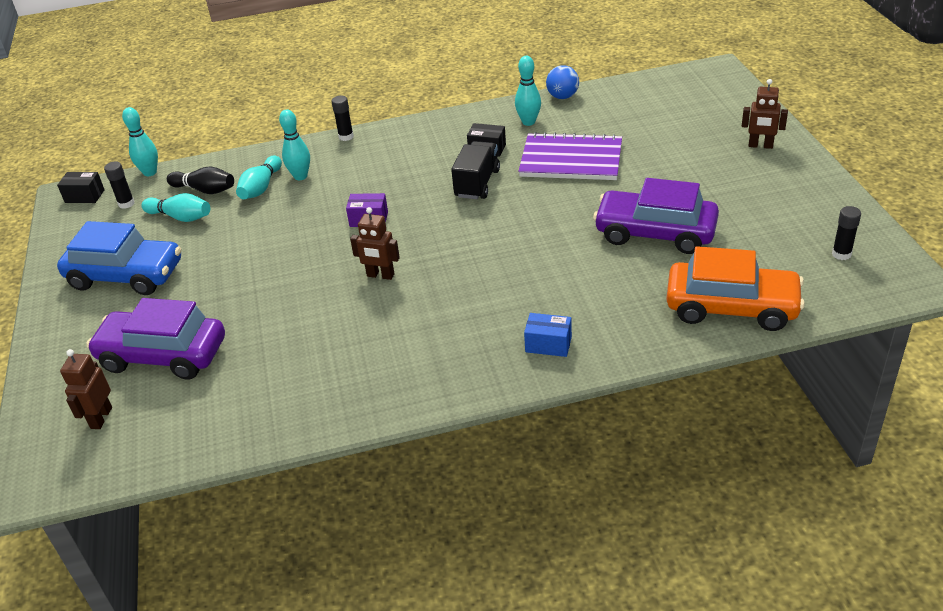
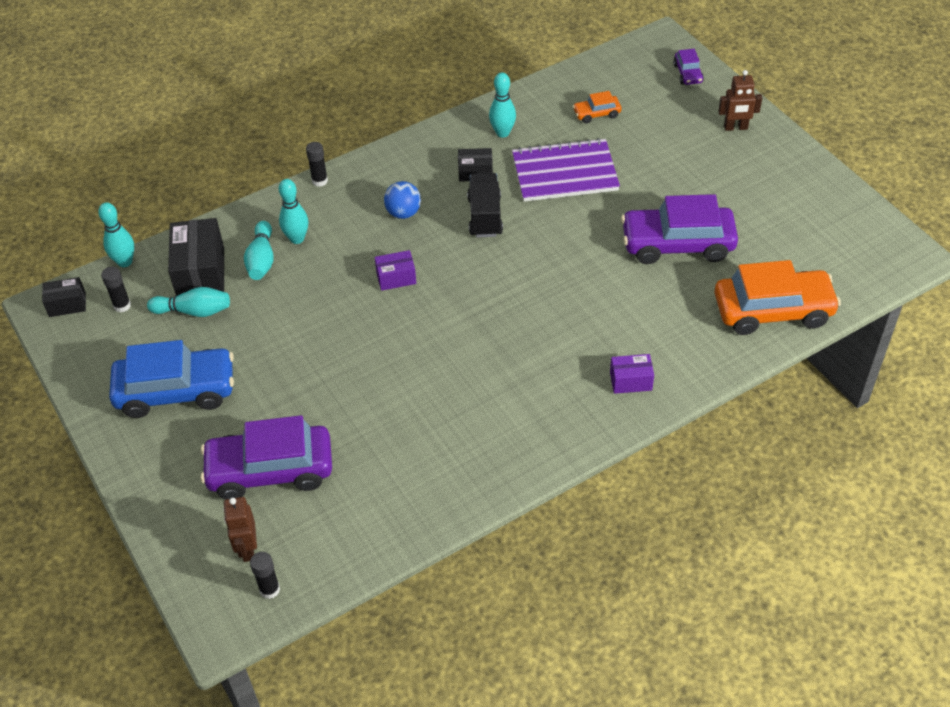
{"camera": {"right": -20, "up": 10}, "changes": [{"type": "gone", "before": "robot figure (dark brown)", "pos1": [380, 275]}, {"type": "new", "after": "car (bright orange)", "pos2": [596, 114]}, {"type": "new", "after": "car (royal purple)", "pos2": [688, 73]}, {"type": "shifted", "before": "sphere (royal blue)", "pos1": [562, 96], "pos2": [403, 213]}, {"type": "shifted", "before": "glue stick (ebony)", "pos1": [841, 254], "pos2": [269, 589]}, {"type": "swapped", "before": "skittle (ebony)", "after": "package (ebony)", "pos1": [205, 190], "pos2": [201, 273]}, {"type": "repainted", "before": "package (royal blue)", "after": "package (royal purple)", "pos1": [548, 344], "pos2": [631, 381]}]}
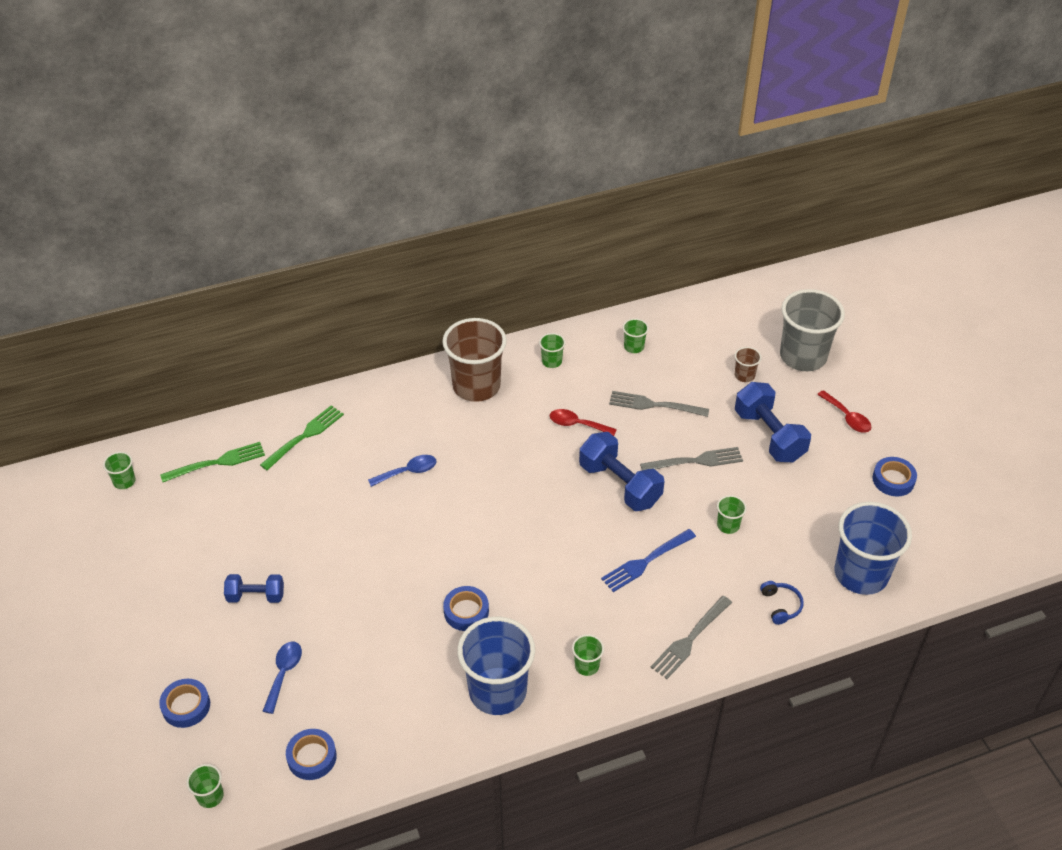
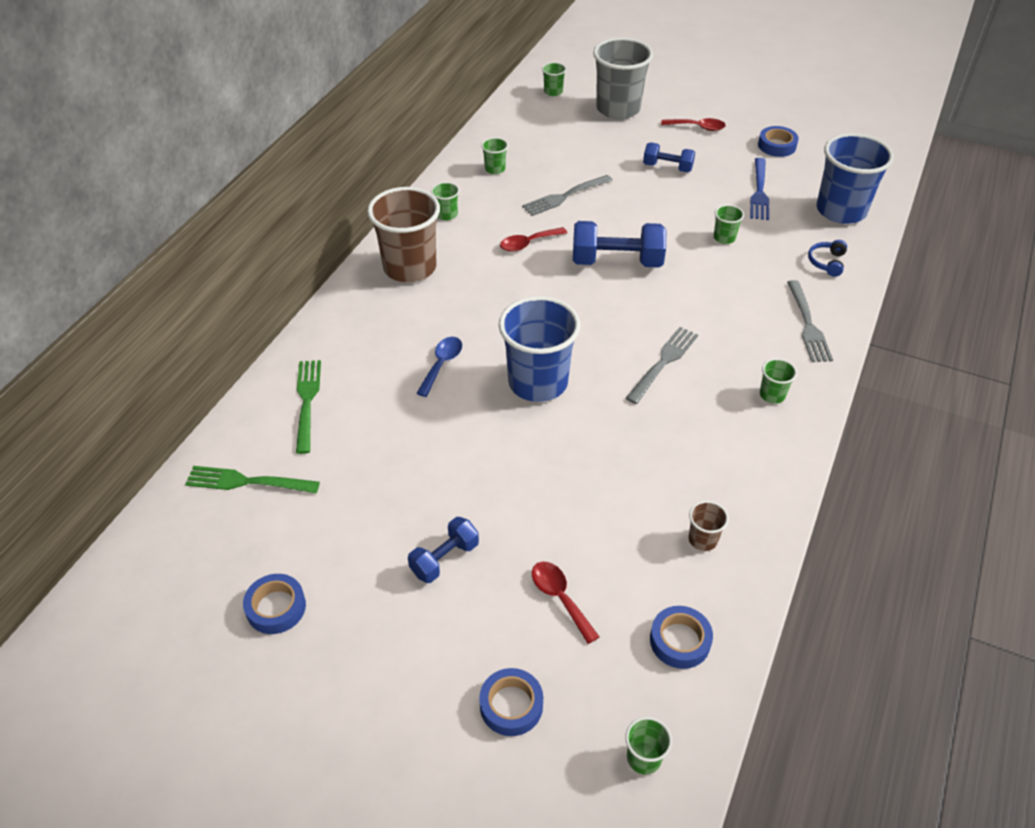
{"camera": {"right": -45, "up": 0}, "changes": [{"type": "shifted", "before": "cup (green)", "pos1": [124, 481], "pos2": [553, 92]}, {"type": "shifted", "before": "roll of tape (royal blue)", "pos1": [466, 611], "pos2": [276, 607]}, {"type": "shifted", "before": "cup (royal blue)", "pos1": [497, 691], "pos2": [538, 382]}, {"type": "shifted", "before": "fork (royal blue)", "pos1": [646, 561], "pos2": [759, 191]}, {"type": "shifted", "before": "fork (grey)", "pos1": [695, 461], "pos2": [663, 362]}, {"type": "shifted", "before": "cup (dark brown)", "pos1": [744, 375], "pos2": [703, 539]}, {"type": "repainted", "before": "spoon (royal blue)", "after": "spoon (crimson)", "pos1": [284, 673], "pos2": [560, 598]}, {"type": "rotated", "before": "fork (green)", "pos1": [217, 462], "pos2": [247, 482], "turn": -105}, {"type": "rotated", "before": "headphones (royal blue)", "pos1": [780, 605], "pos2": [827, 262], "turn": -105}, {"type": "scaled", "before": "free weight (royal blue)", "pos1": [769, 435], "pos2": [667, 167], "scale": 0.59}]}
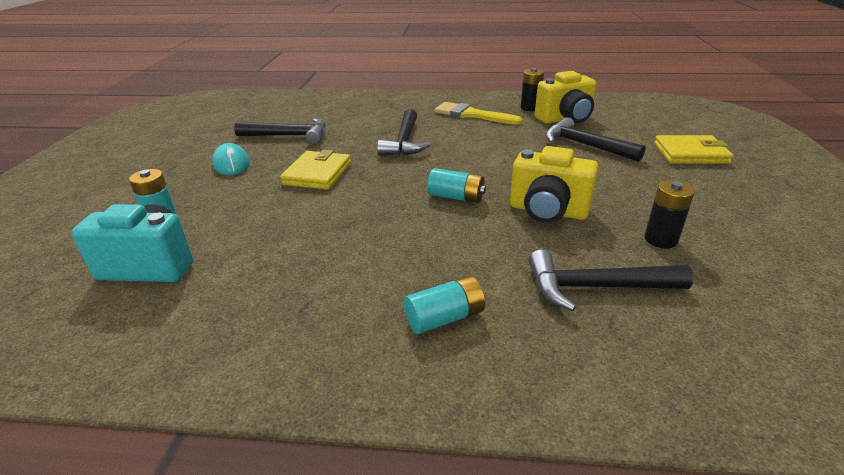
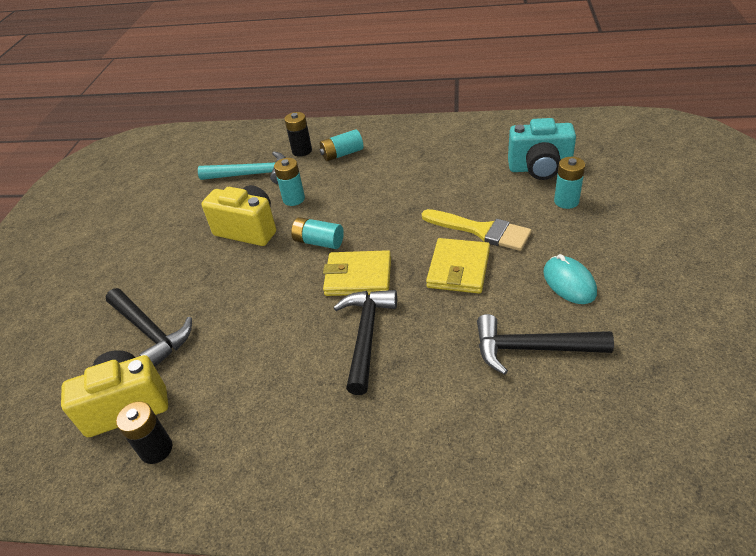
{"camera": {"right": -175, "up": 10}, "changes": [{"type": "new", "after": "battery (aqua)", "pos2": [294, 199]}, {"type": "shifted", "before": "paintbrush (yellow)", "pos1": [472, 115], "pos2": [481, 230]}, {"type": "shifted", "before": "battery (ebony)", "pos1": [660, 239], "pos2": [302, 151]}, {"type": "shifted", "before": "billfold (yellow)", "pos1": [690, 153], "pos2": [358, 276]}, {"type": "repainted", "before": "claw hammer (ebony)", "after": "claw hammer (aqua)", "pos1": [596, 287], "pos2": [252, 174]}]}
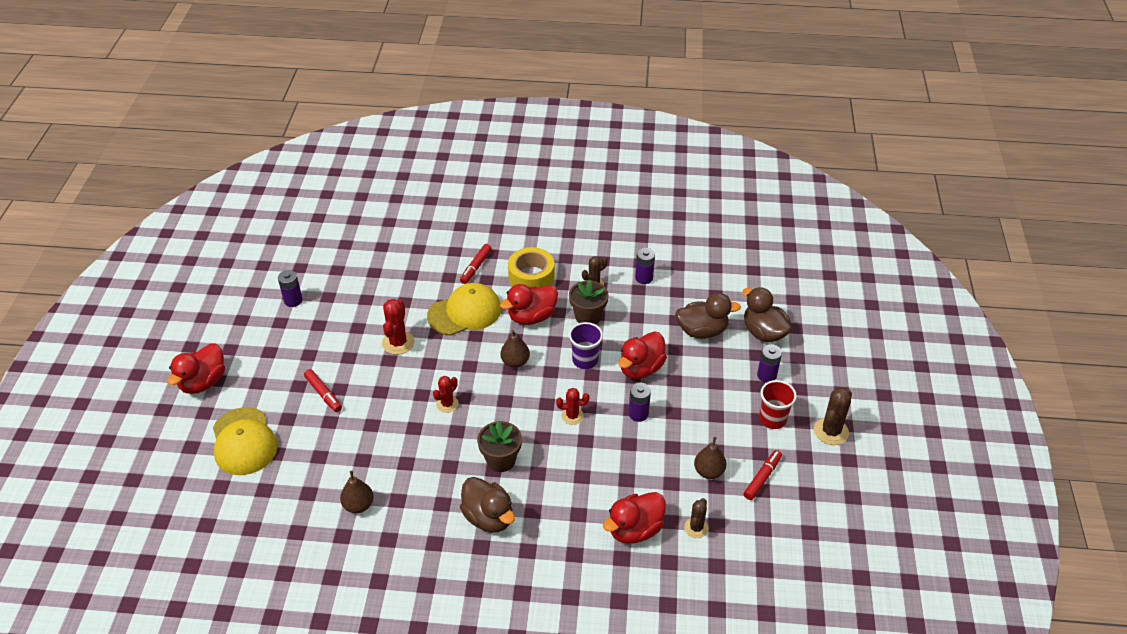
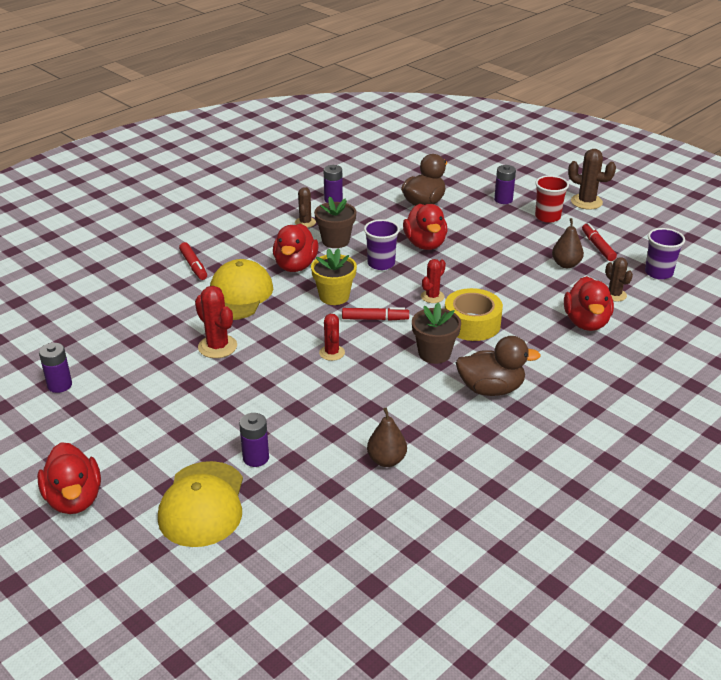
{"camera": {"right": -50, "up": -10}, "changes": [{"type": "gone", "before": "toy duck (dark brown)", "pos1": [763, 332]}, {"type": "new", "after": "cup (royal purple)", "pos2": [658, 273]}, {"type": "shifted", "before": "marker pen (crimson)", "pos1": [323, 394], "pos2": [375, 319]}, {"type": "shifted", "before": "roll of tape (yellow)", "pos1": [531, 277], "pos2": [472, 323]}, {"type": "shifted", "before": "battery (royal purple)", "pos1": [638, 414], "pos2": [256, 458]}, {"type": "swapped", "before": "toy pear (dark brown)", "after": "plant pot (yellow)", "pos1": [515, 362], "pos2": [334, 296]}, {"type": "rotated", "before": "peaked cap (yellow)", "pos1": [244, 441], "pos2": [202, 504], "turn": 75}, {"type": "rotated", "before": "prickly plant (dark brown)", "pos1": [831, 431], "pos2": [586, 202], "turn": -45}]}
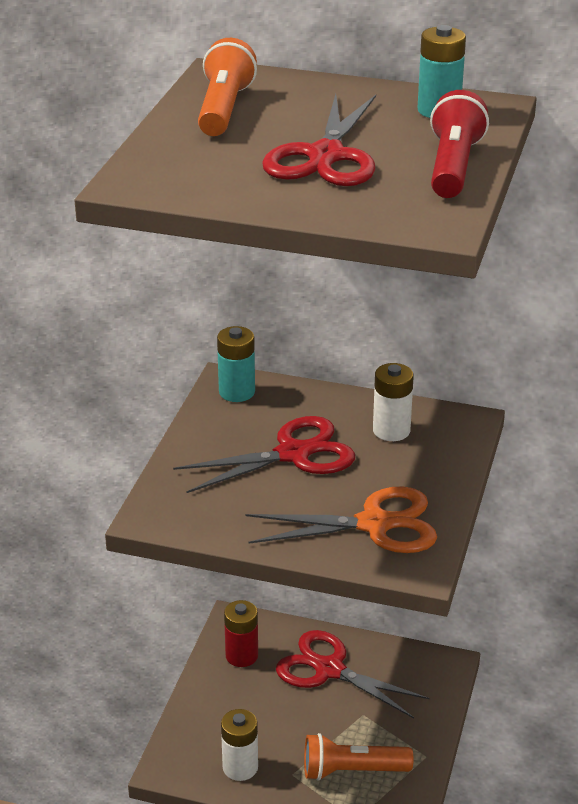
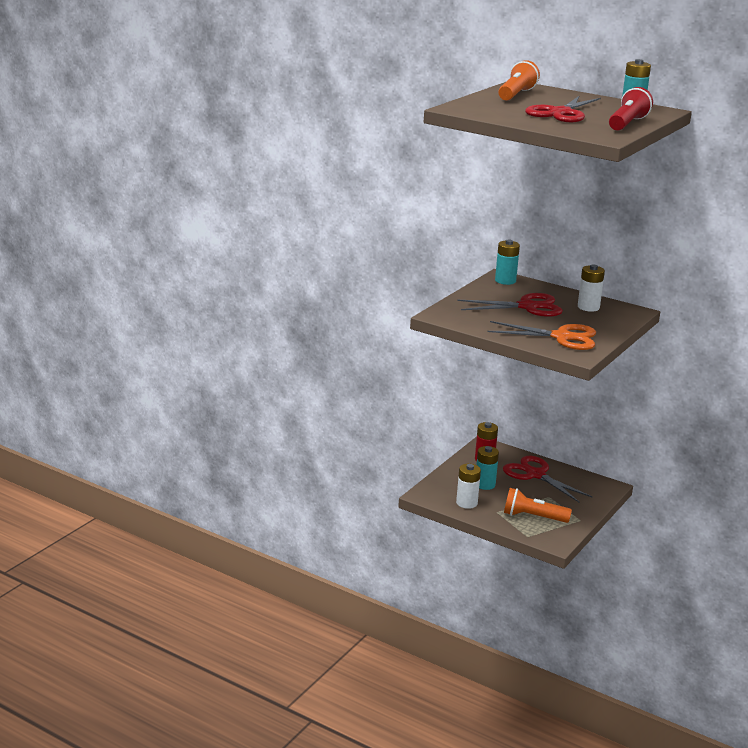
{"camera": {"right": 15, "up": -10}, "changes": [{"type": "new", "after": "battery (aqua)", "pos2": [485, 484]}]}
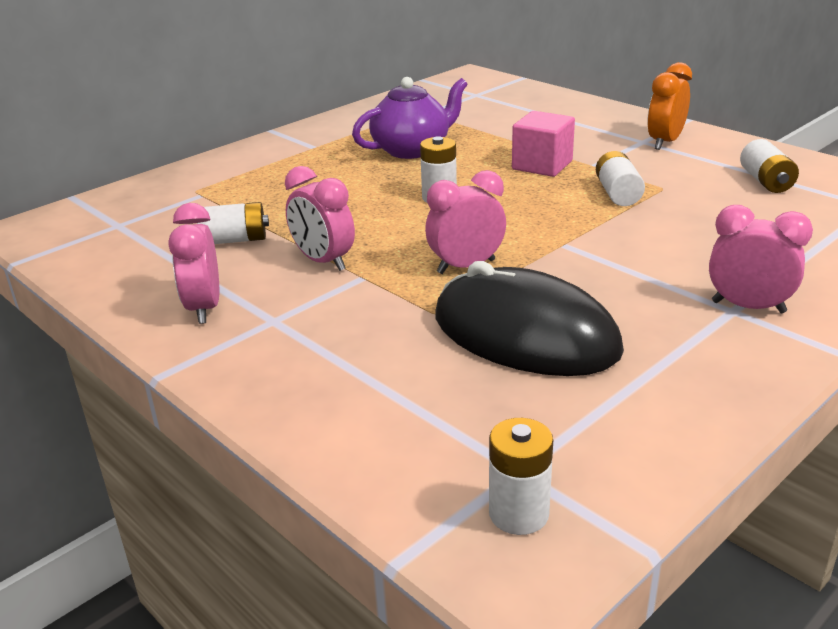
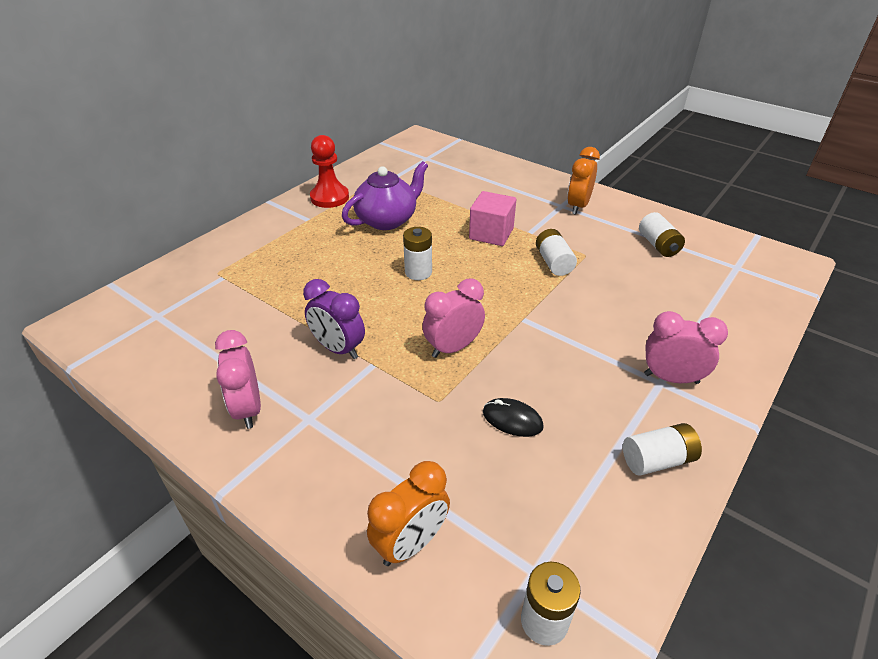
{"camera": {"right": -10, "up": 10}, "changes": [{"type": "new", "after": "chess pawn (crimson)", "pos2": [329, 197]}, {"type": "new", "after": "alarm clock (bright orange)", "pos2": [411, 543]}, {"type": "shifted", "before": "battery (pure white)", "pos1": [235, 240], "pos2": [657, 460]}, {"type": "repainted", "before": "alarm clock (rose-pink)", "after": "alarm clock (royal purple)", "pos1": [323, 261], "pos2": [338, 349]}, {"type": "scaled", "before": "computer mouse (ebony)", "pos1": [525, 334], "pos2": [512, 419], "scale": 0.4}]}
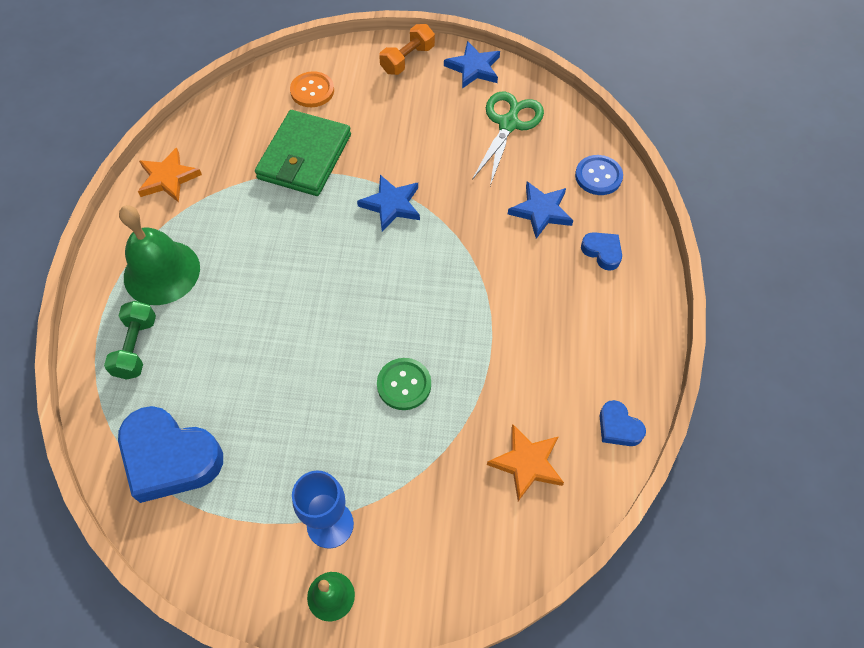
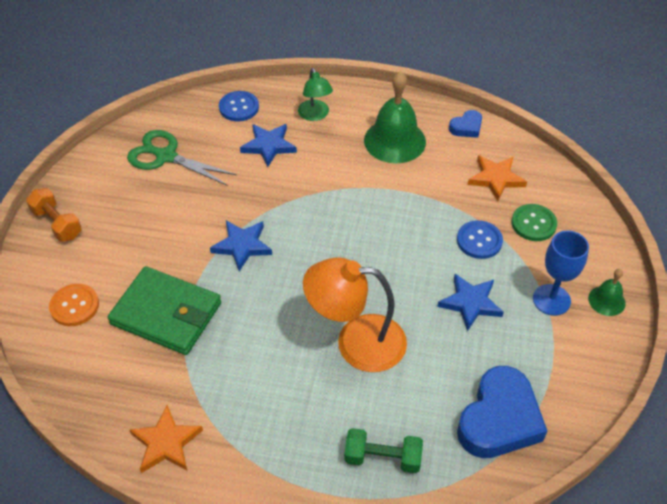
{"camera": {"right": -85, "up": -10}, "changes": [{"type": "new", "after": "desk lamp (bright orange)", "pos2": [356, 342]}, {"type": "new", "after": "button (royal blue)", "pos2": [479, 241]}, {"type": "shifted", "before": "hand bell (green)", "pos1": [161, 272], "pos2": [394, 141]}, {"type": "shifted", "before": "button (green)", "pos1": [404, 384], "pos2": [533, 224]}, {"type": "shifted", "before": "star shape (royal blue)", "pos1": [474, 68], "pos2": [470, 303]}, {"type": "swapped", "before": "heart shape (royal blue)", "after": "desk lamp (green)", "pos1": [602, 252], "pos2": [315, 115]}]}
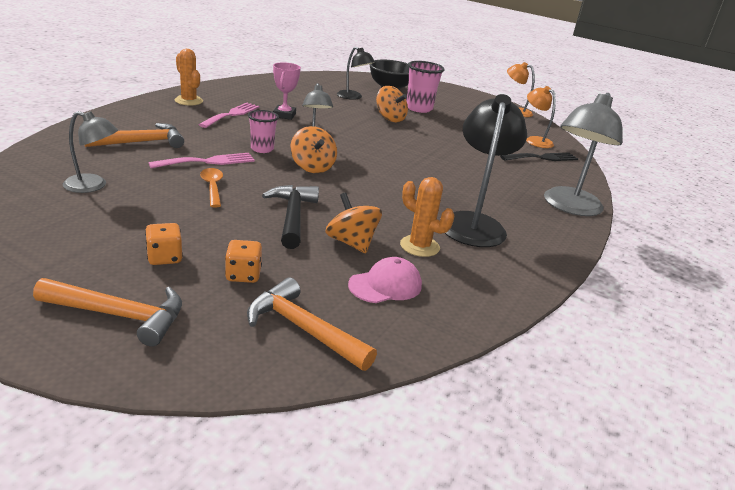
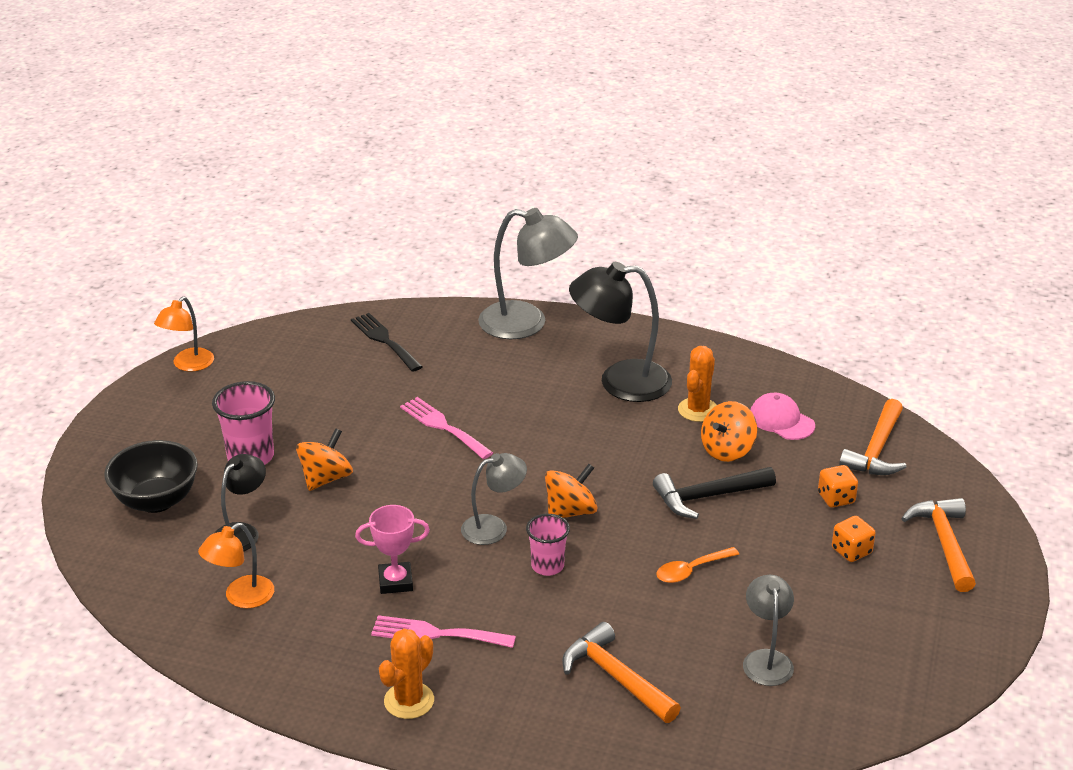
{"camera": {"right": -100, "up": 5}, "changes": [{"type": "shifted", "before": "fork (rose-pink)", "pos1": [208, 161], "pos2": [443, 426]}, {"type": "shifted", "before": "desk lamp (bright orange)", "pos1": [535, 140], "pos2": [241, 597]}]}
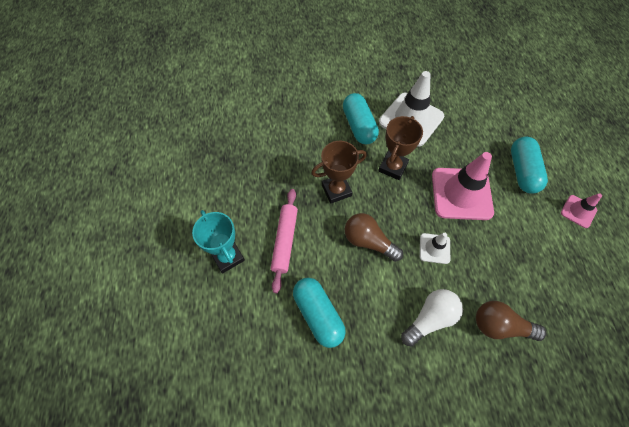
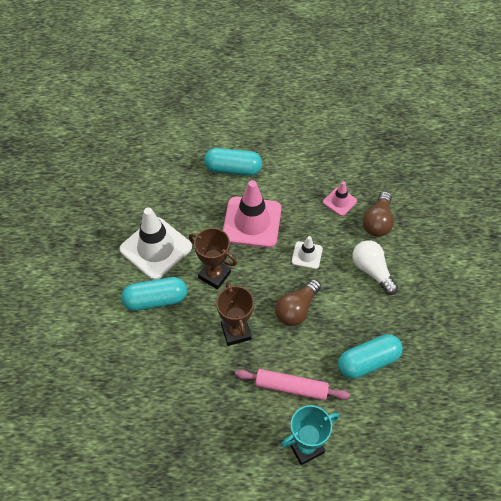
{"camera": {"right": -85, "up": -5}, "changes": [{"type": "shifted", "before": "safety cone (rose-pink)", "pos1": [578, 211], "pos2": [339, 201]}]}
